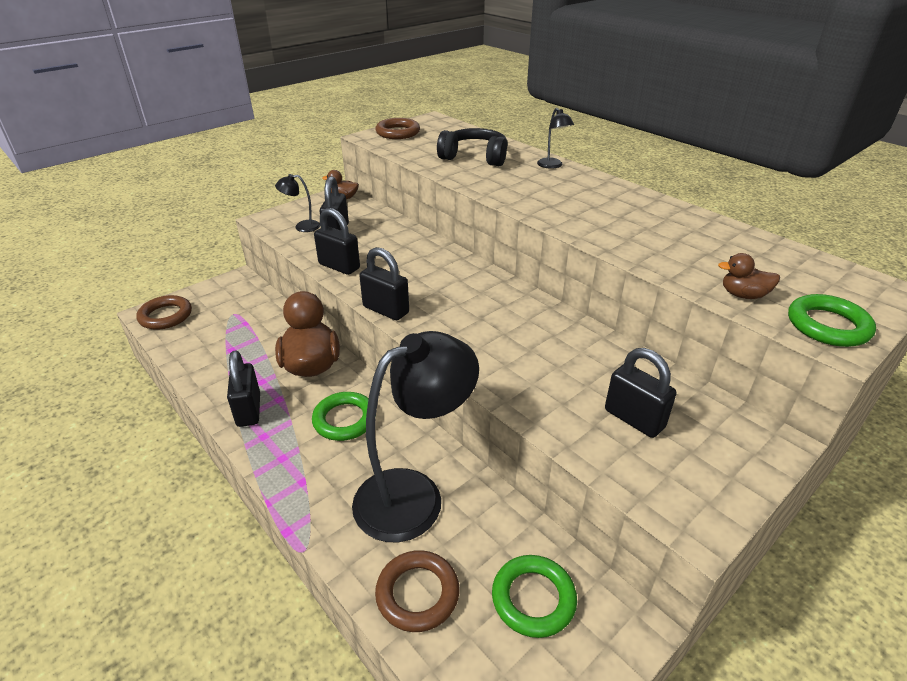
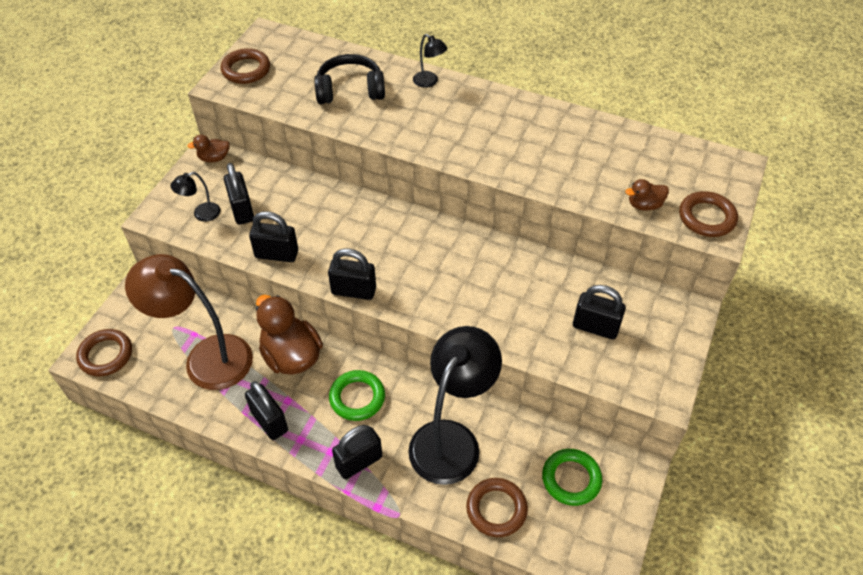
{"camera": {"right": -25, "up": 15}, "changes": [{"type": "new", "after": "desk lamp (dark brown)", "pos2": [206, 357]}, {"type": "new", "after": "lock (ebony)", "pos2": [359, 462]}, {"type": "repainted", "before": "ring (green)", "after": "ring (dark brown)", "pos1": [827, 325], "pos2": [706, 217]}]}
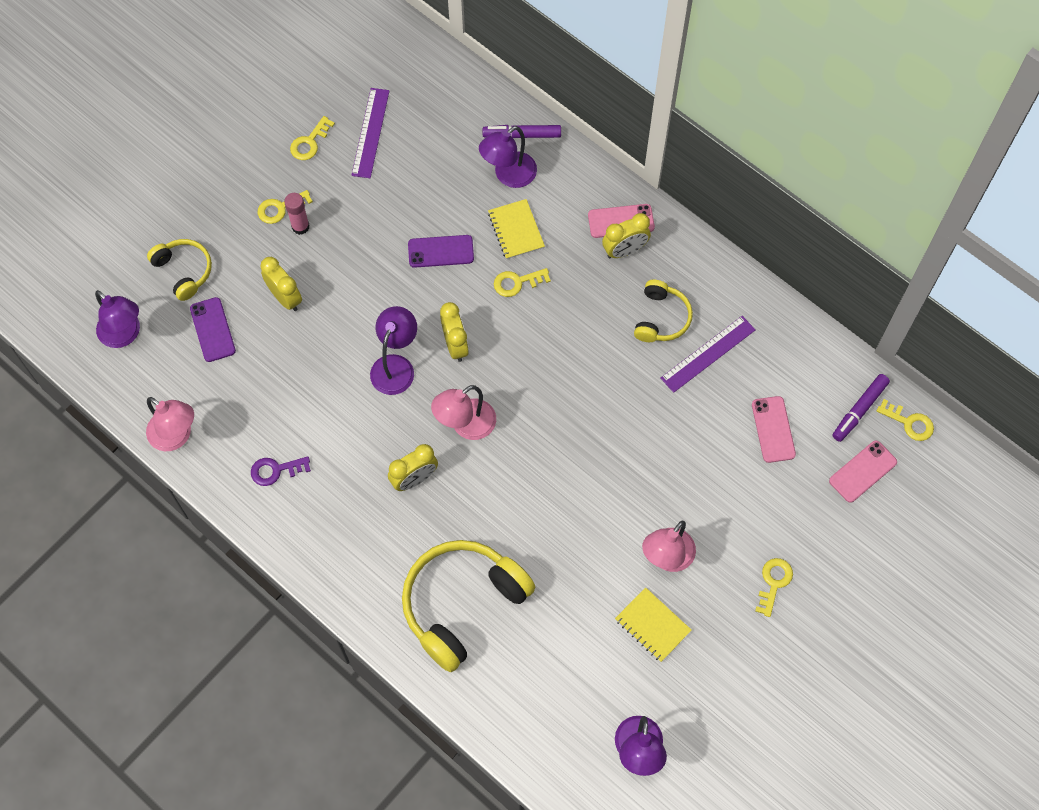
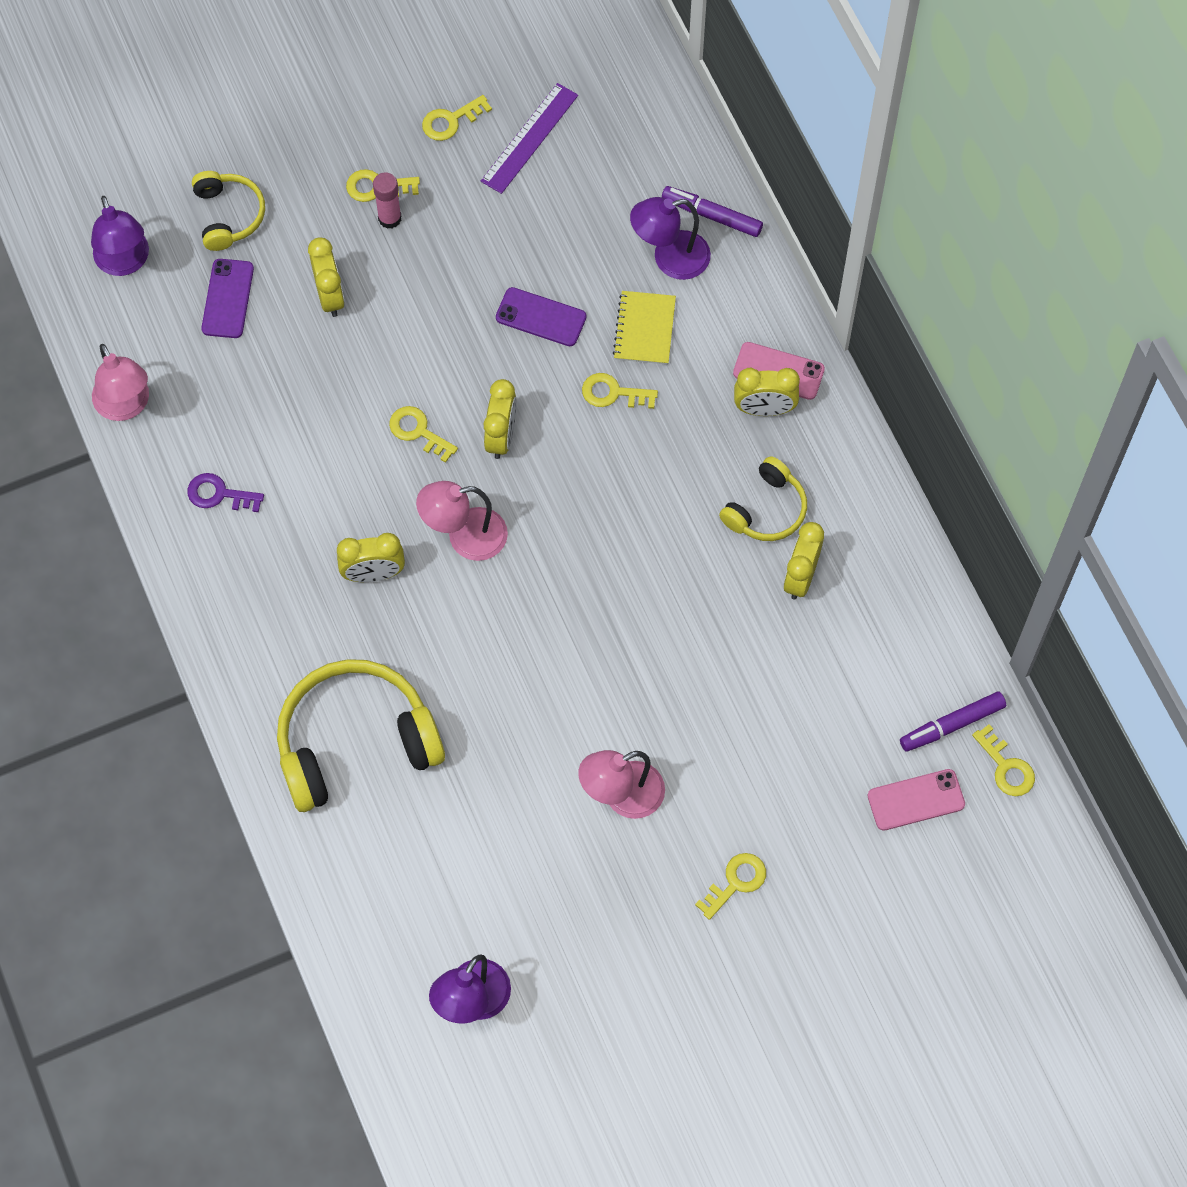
{"camera": {"right": 25, "up": 0}, "changes": [{"type": "gone", "before": "notepad (yellow)", "pos1": [652, 625]}, {"type": "gone", "before": "smartphone (rose-pink)", "pos1": [773, 429]}, {"type": "swapped", "before": "desk lamp (royal purple)", "after": "door key (yellow)", "pos1": [395, 366], "pos2": [418, 432]}, {"type": "swapped", "before": "straightedge (royal purple)", "after": "alarm clock (yellow)", "pos1": [708, 354], "pos2": [800, 577]}]}
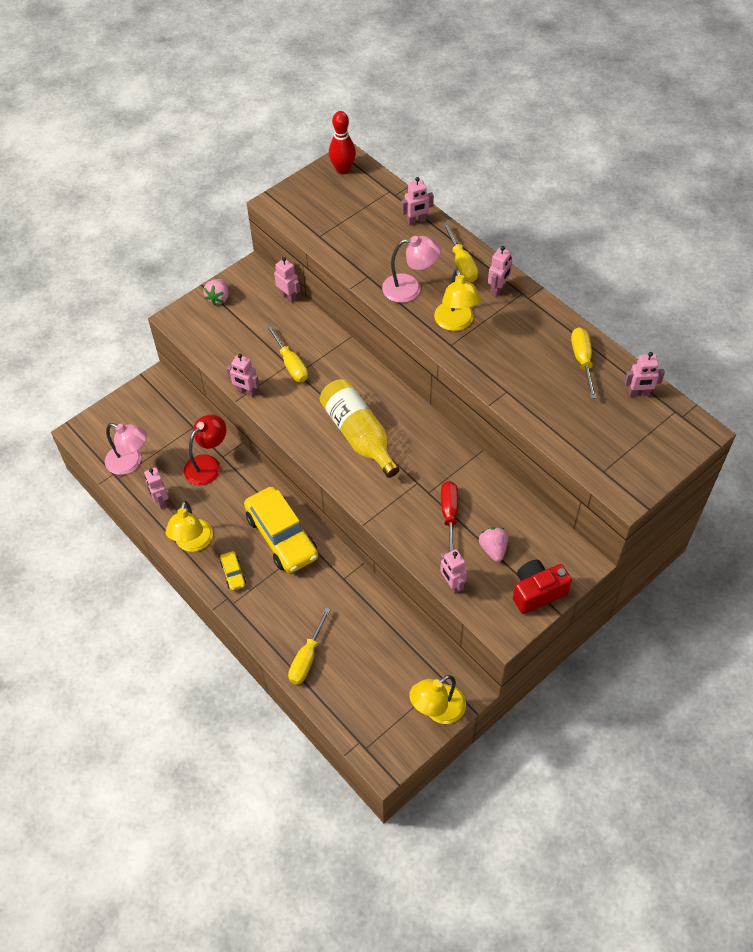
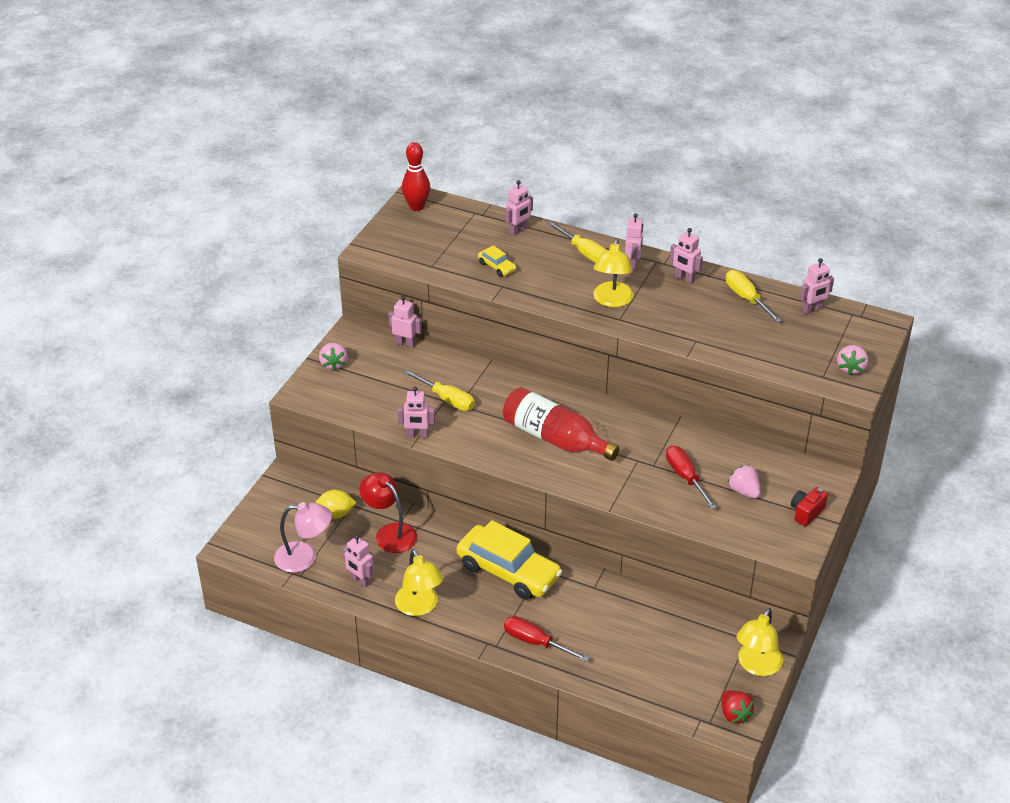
{"camera": {"right": -25, "up": -15}, "changes": [{"type": "gone", "before": "screwdriver (yellow)", "pos1": [307, 658]}, {"type": "gone", "before": "desk lamp (rose-pink)", "pos1": [410, 288]}, {"type": "new", "after": "toy lemon (yellow)", "pos2": [335, 514]}, {"type": "new", "after": "screwdriver (crimson)", "pos2": [535, 642]}, {"type": "new", "after": "berry (crimson)", "pos2": [734, 714]}, {"type": "new", "after": "berry (rose-pink)", "pos2": [851, 368]}, {"type": "shifted", "before": "car (yellow)", "pos1": [233, 573], "pos2": [497, 267]}, {"type": "shifted", "before": "robot figure (rose-pink)", "pos1": [452, 584], "pos2": [684, 279]}, {"type": "repainted", "before": "bottle (yellow)", "after": "bottle (crimson)", "pos1": [359, 435], "pos2": [554, 438]}, {"type": "rotated", "before": "desk lamp (crimson)", "pos1": [208, 464], "pos2": [390, 533], "turn": -60}, {"type": "rotated", "before": "desk lamp (yellow)", "pos1": [456, 323], "pos2": [612, 301], "turn": 45}, {"type": "scaled", "before": "camera (crimson)", "pos1": [537, 592], "pos2": [806, 512], "scale": 0.66}]}
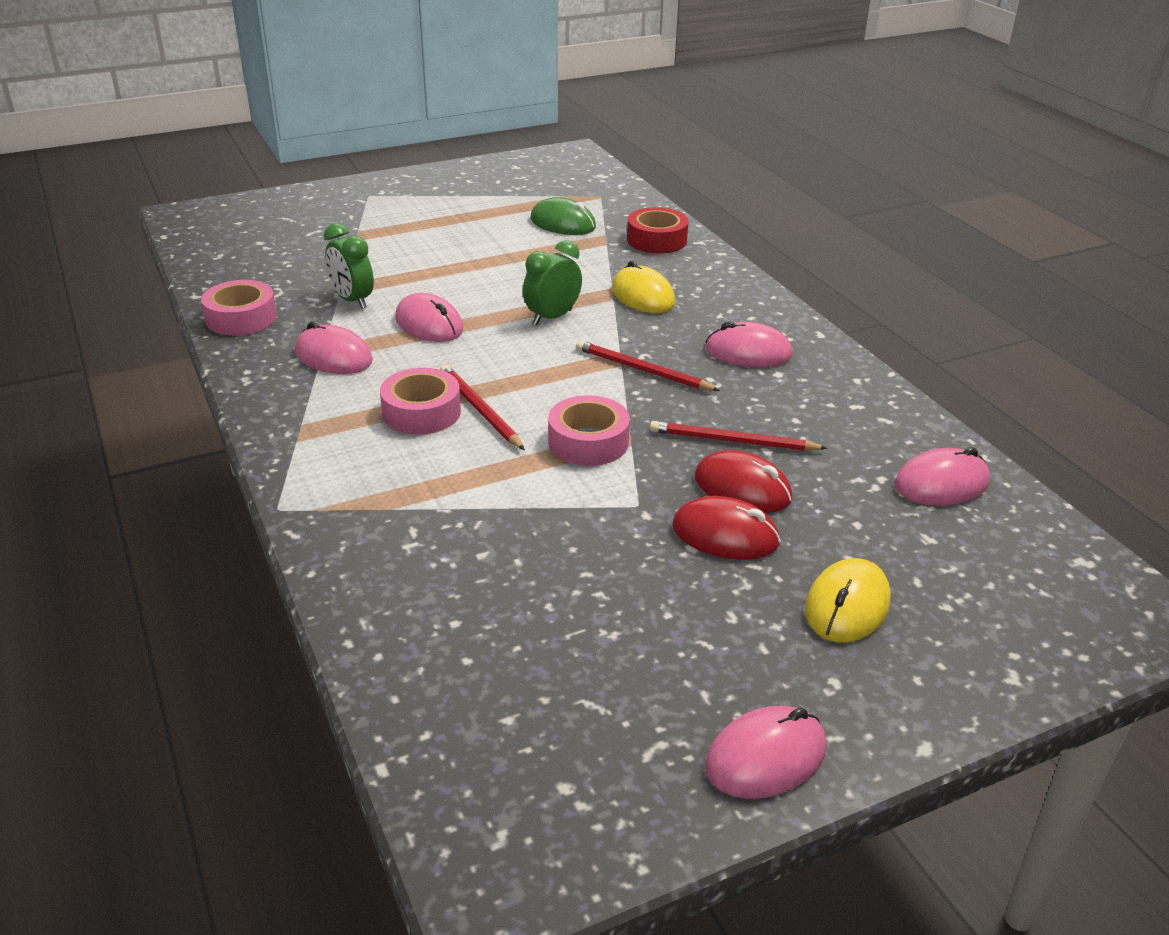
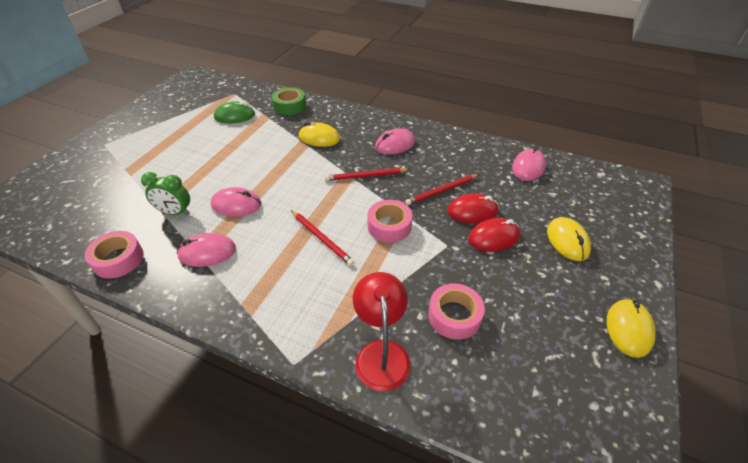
{"camera": {"right": -40, "up": 10}, "changes": [{"type": "gone", "before": "alarm clock (green)", "pos1": [552, 317]}, {"type": "new", "after": "desk lamp (crimson)", "pos2": [381, 353]}, {"type": "shifted", "before": "roll of tape (rose-pink)", "pos1": [421, 412], "pos2": [454, 316]}, {"type": "repainted", "before": "roll of tape (crimson)", "after": "roll of tape (green)", "pos1": [656, 240], "pos2": [290, 106]}, {"type": "repainted", "before": "computer mouse (rose-pink)", "after": "computer mouse (yellow)", "pos1": [766, 757], "pos2": [629, 329]}, {"type": "rotated", "before": "lead pencil (crimson)", "pos1": [479, 409], "pos2": [321, 238], "turn": -150}]}
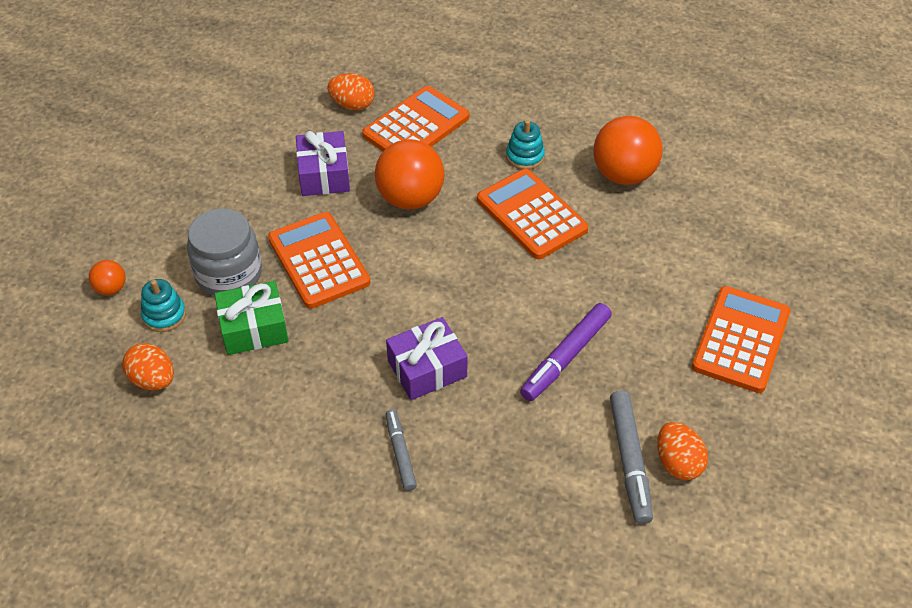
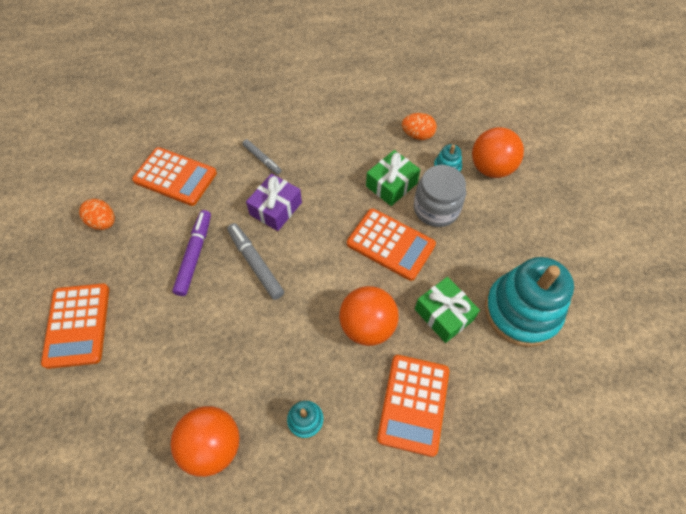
{"camera": {"right": 150, "up": 10}, "changes": [{"type": "gone", "before": "egg (bright orange)", "pos1": [352, 105]}, {"type": "new", "after": "stacking rings (aqua)", "pos2": [521, 311]}, {"type": "shifted", "before": "calculator (bright orange)", "pos1": [531, 215], "pos2": [175, 177]}, {"type": "shifted", "before": "marker pen (grey)", "pos1": [629, 461], "pos2": [255, 264]}, {"type": "repainted", "before": "gift (royal purple)", "after": "gift (green)", "pos1": [324, 174], "pos2": [444, 314]}, {"type": "scaled", "before": "sphere (bright orange)", "pos1": [111, 288], "pos2": [491, 168], "scale": 2.08}]}
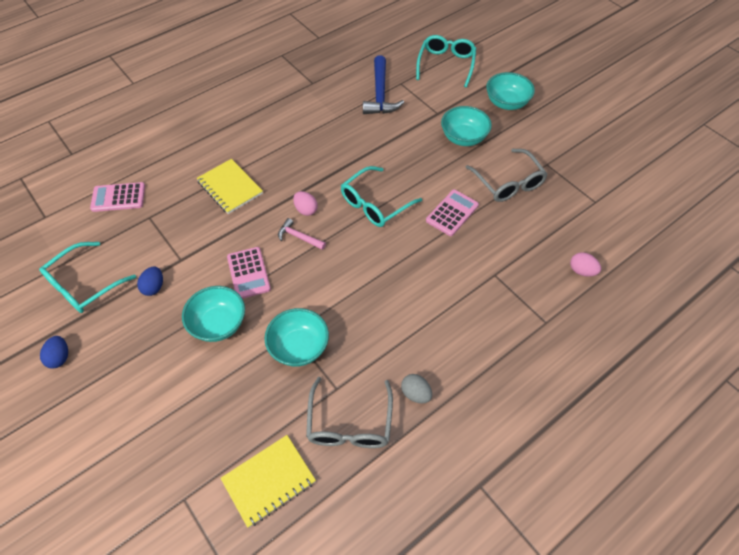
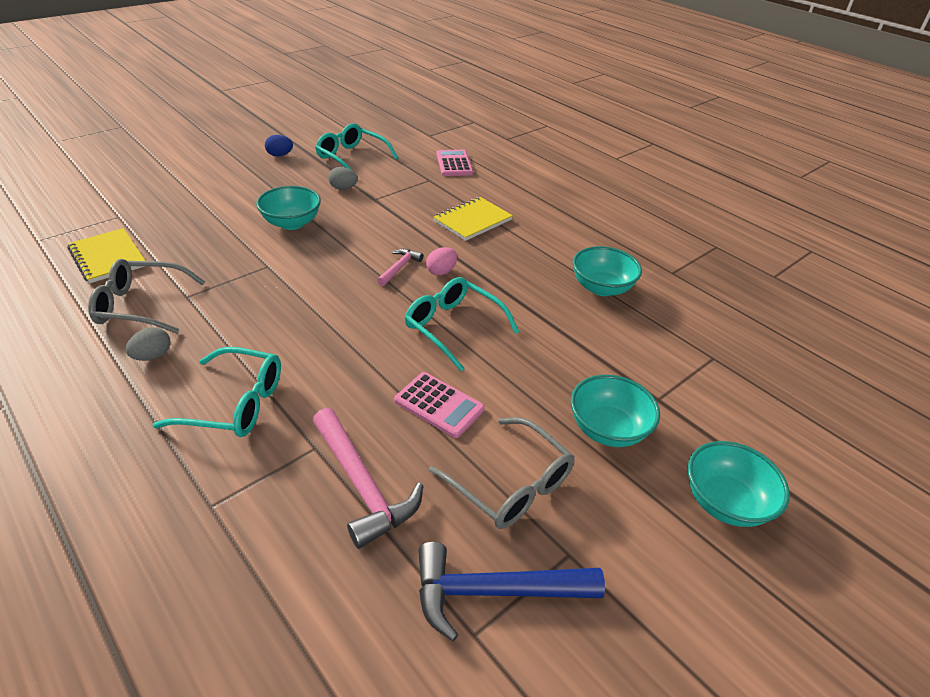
{"camera": {"right": 85, "up": -15}, "changes": [{"type": "gone", "before": "calculator (rose-pink)", "pos1": [248, 273]}, {"type": "gone", "before": "egg (rose-pink)", "pos1": [581, 271]}, {"type": "new", "after": "claw hammer (rose-pink)", "pos2": [362, 485]}, {"type": "shifted", "before": "bowl (aqua)", "pos1": [299, 347], "pos2": [601, 288]}, {"type": "shifted", "before": "claw hammer (royal blue)", "pos1": [380, 94], "pos2": [494, 592]}, {"type": "shifted", "before": "spectacles (aqua)", "pos1": [446, 64], "pos2": [235, 403]}, {"type": "repainted", "before": "egg (royal blue)", "after": "egg (grey)", "pos1": [154, 287], "pos2": [343, 188]}, {"type": "rotated", "before": "spectacles (grey)", "pos1": [508, 183], "pos2": [510, 484], "turn": -105}]}
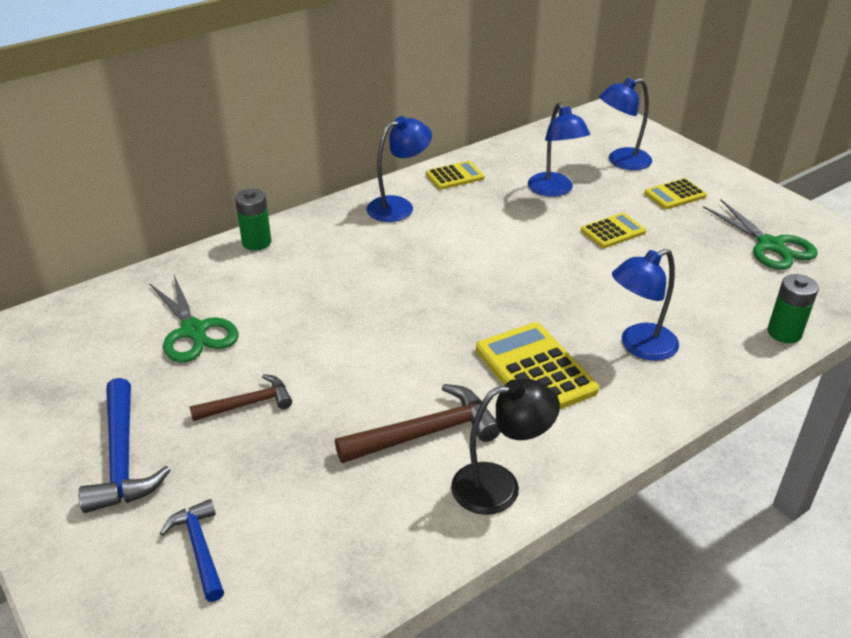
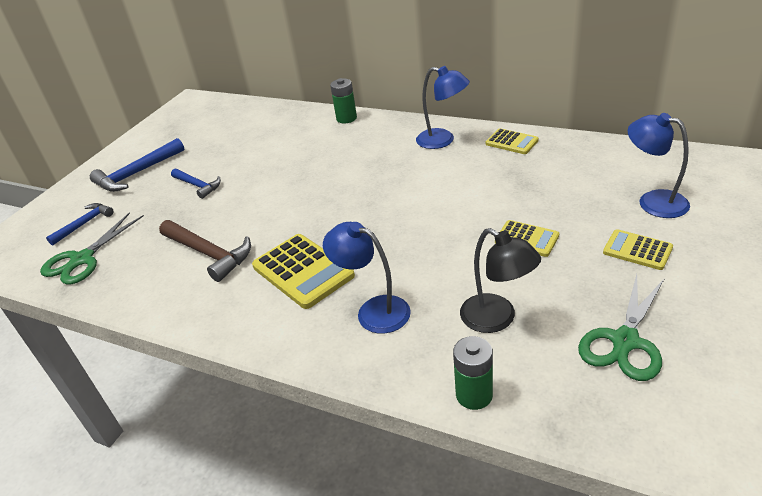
{"camera": {"right": 65, "up": 0}, "changes": [{"type": "gone", "before": "desk lamp (royal blue)", "pos1": [554, 190]}, {"type": "shifted", "before": "pair of scissors (green)", "pos1": [194, 331], "pos2": [82, 259]}, {"type": "shifted", "before": "desk lamp (ebony)", "pos1": [499, 485], "pos2": [497, 319]}, {"type": "repainted", "before": "claw hammer (dark brown)", "after": "claw hammer (royal blue)", "pos1": [248, 404], "pos2": [198, 186]}, {"type": "rotated", "before": "calculator (yellow)", "pos1": [535, 370], "pos2": [303, 271], "turn": 105}]}
